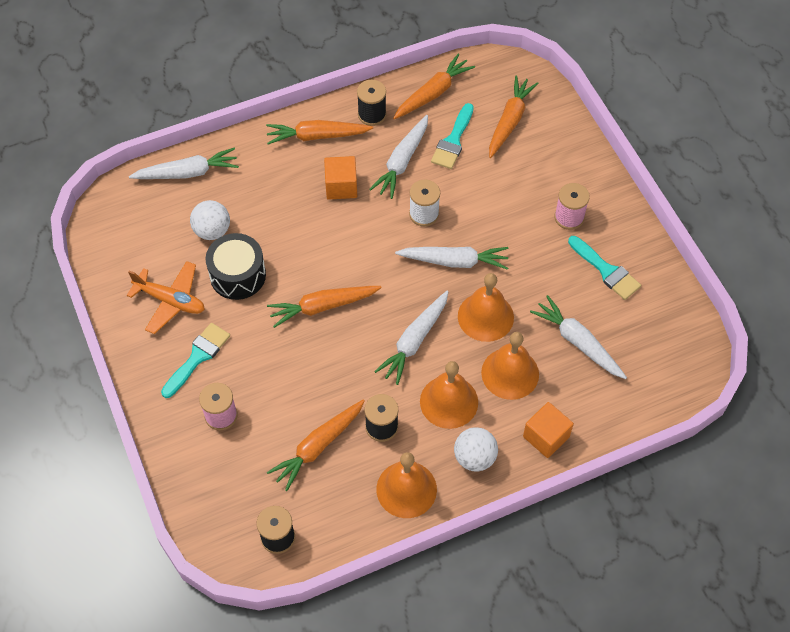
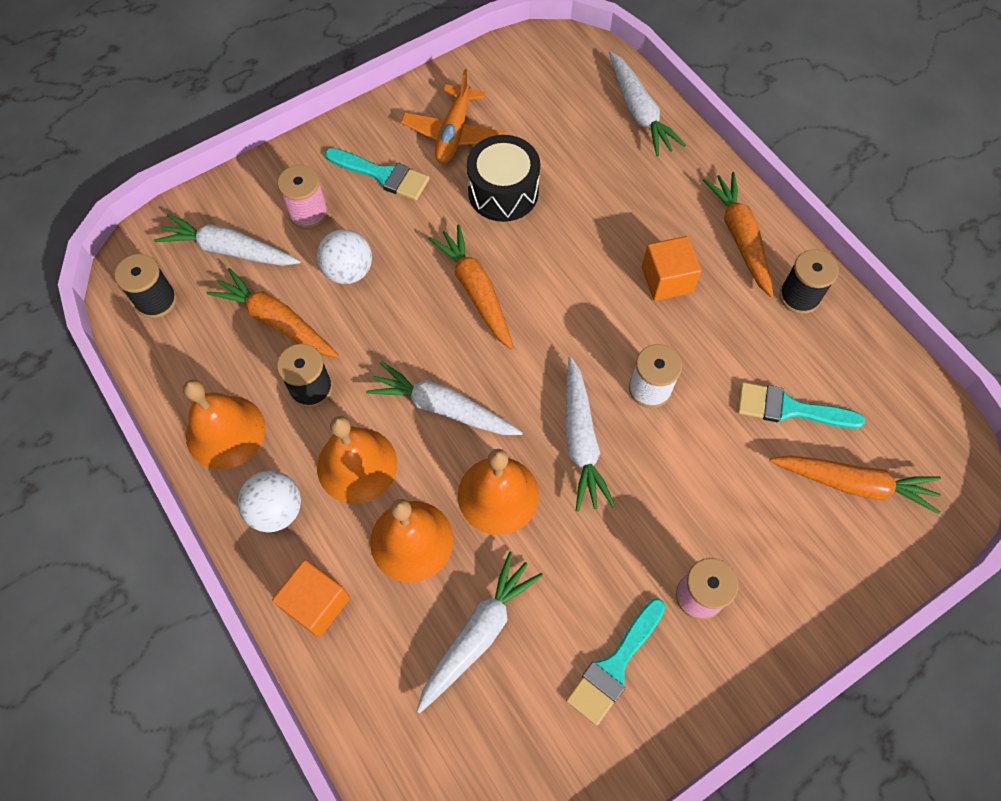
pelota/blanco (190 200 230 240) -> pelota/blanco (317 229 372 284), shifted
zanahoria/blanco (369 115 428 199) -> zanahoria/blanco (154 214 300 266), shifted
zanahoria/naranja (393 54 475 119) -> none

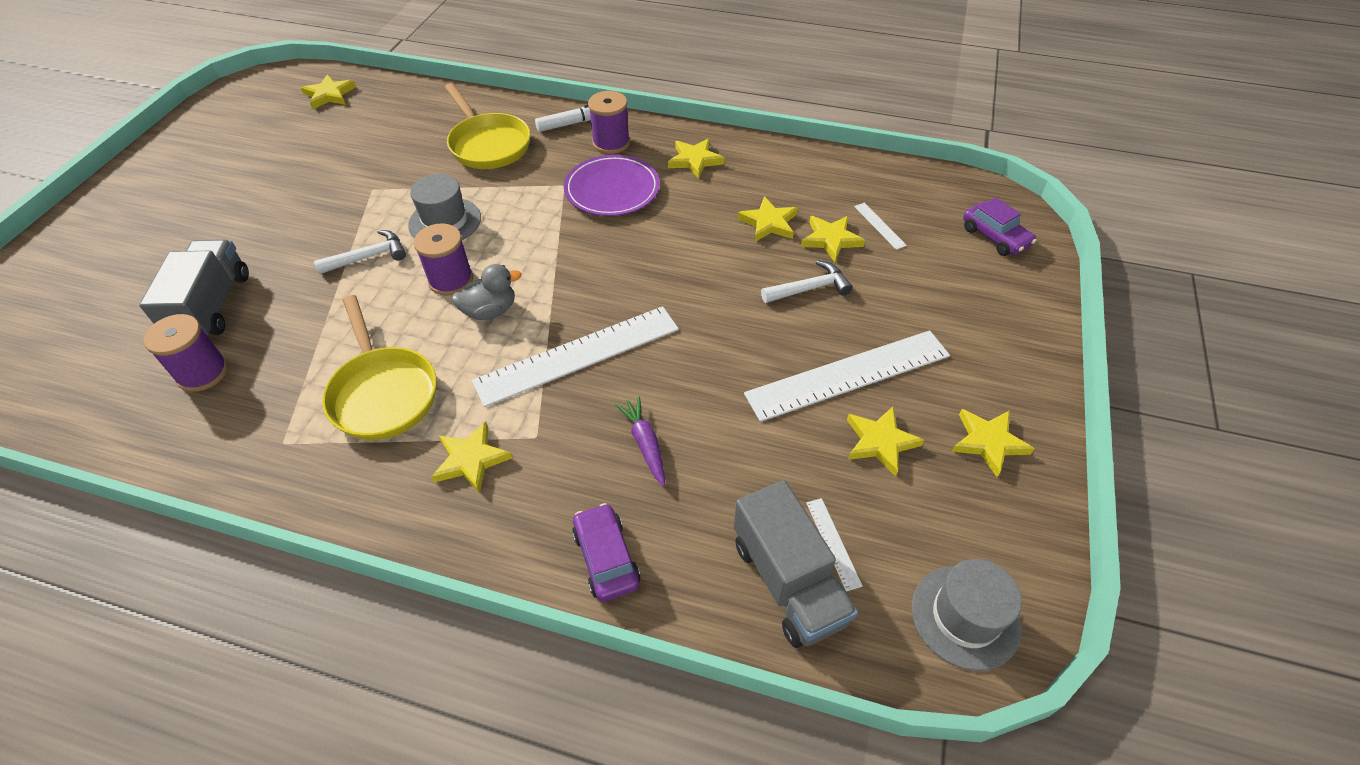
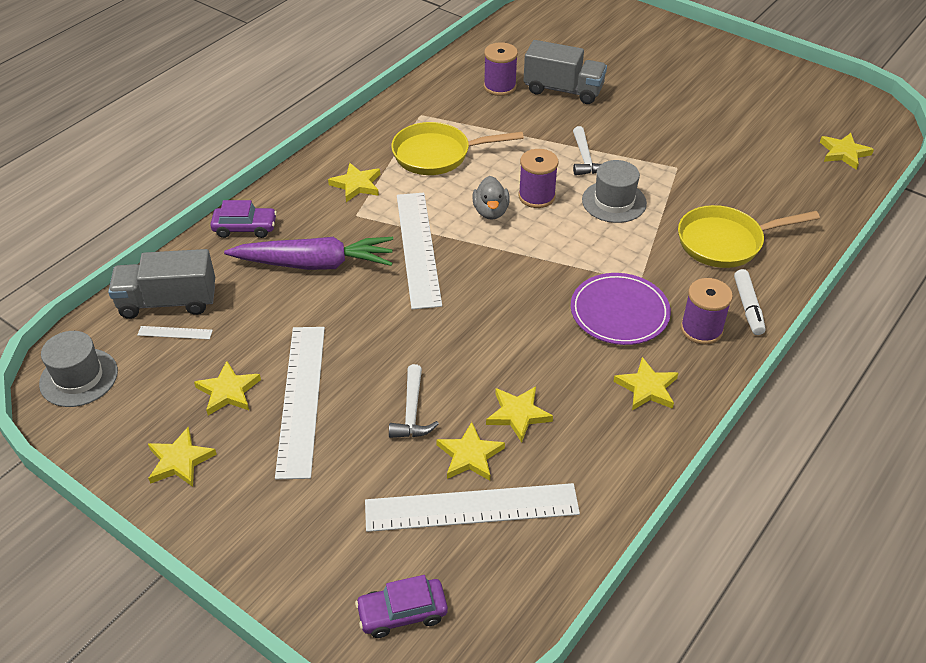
zanahoria/morado (615 396 665 486) -> zanahoria/morado (224 237 393 270), x2.05
regla/blanco (854 203 907 250) -> regla/blanco (365 483 580 532), x2.49

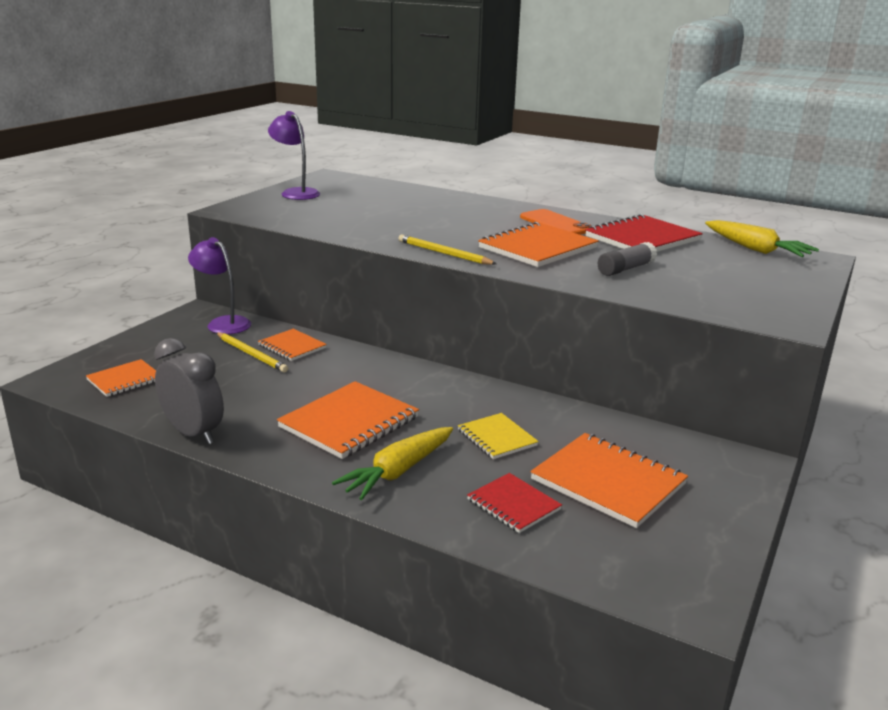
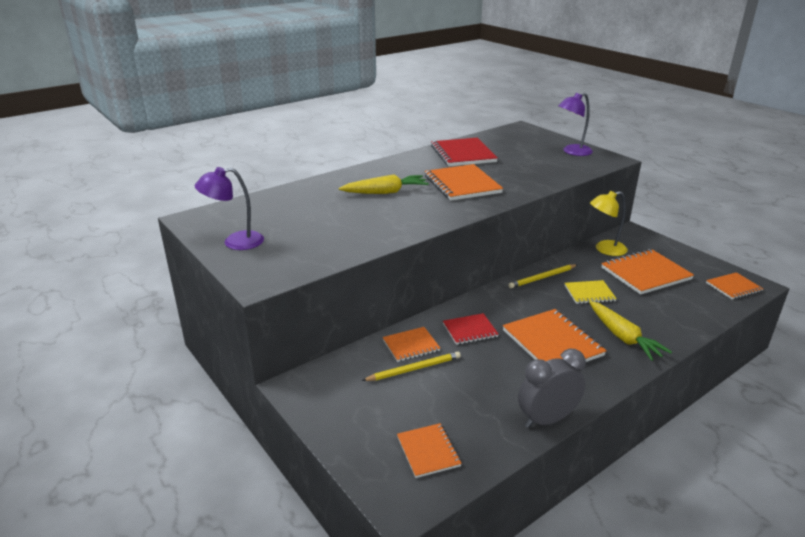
lámpara/morado (188 237 251 334) -> lámpara/morado (558 93 593 156), shifted
lápiz/amarillo (398 235 497 265) -> lápiz/amarillo (508 264 577 288), shifted
cuaderno/rojo (467 473 562 533) -> cuaderno/rojo (443 313 499 345), shifted
móvil/naranja (520 209 591 235) -> none
barra de pegamento/gris (598 242 657 276) -> none
zanahoria/amarillo (705 220 819 257) -> zanahoria/amarillo (339 174 429 194), shifted
none -> lámpara/amarillo (590 191 628 256)
none -> cuaderno/naranja (706 272 763 299)

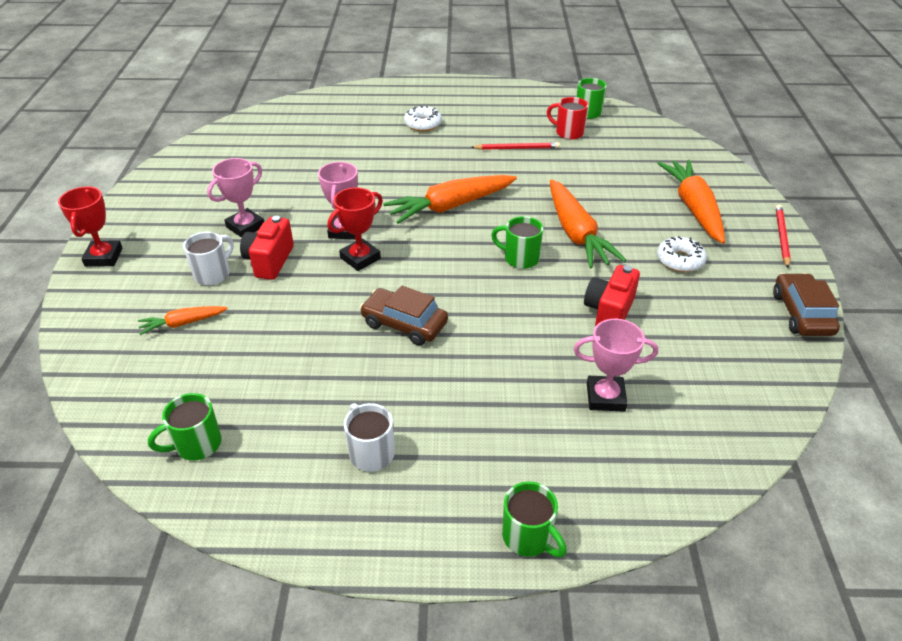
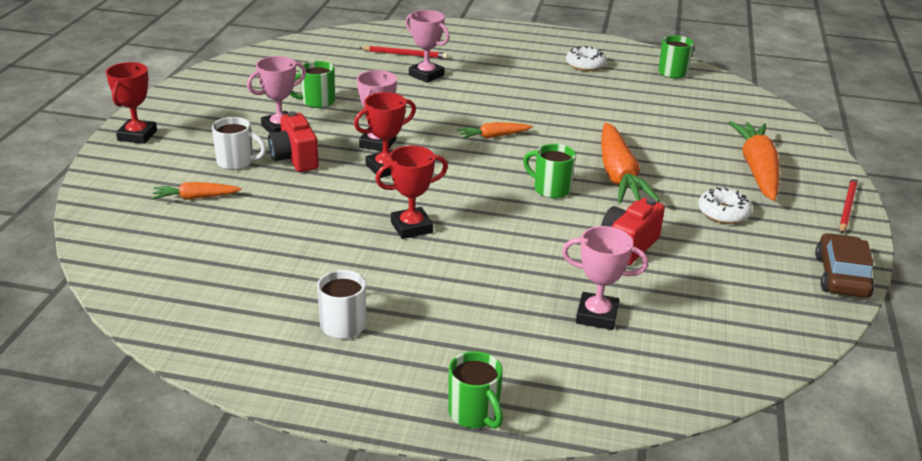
taza/verde (148 393 222 461) -> taza/verde (290 61 335 108), shifted
taza/blanco (183 232 234 285) -> taza/blanco (212 117 267 170), 60 degrees clockwise
cámara/rojo (240 216 294 280) -> cámara/rojo (268 111 319 172), 45 degrees counterclockwise
coche/marrón (360 286 448 346) -> trofeo/rojo (375 146 448 239)
zanahoria/naranja (383 175 517 224) -> zanahoria/naranja (457 122 533 139), x0.51
rosquilla/blanco (404 105 442 131) -> rosquilla/blanco (566 46 607 71), shifted
lápiz/rojo (471 142 560 150) -> lápiz/rojo (360 46 448 59), shifted
taza/rojo (547 97 589 140) -> none
none -> trofeo/rosa (405 10 450 83)

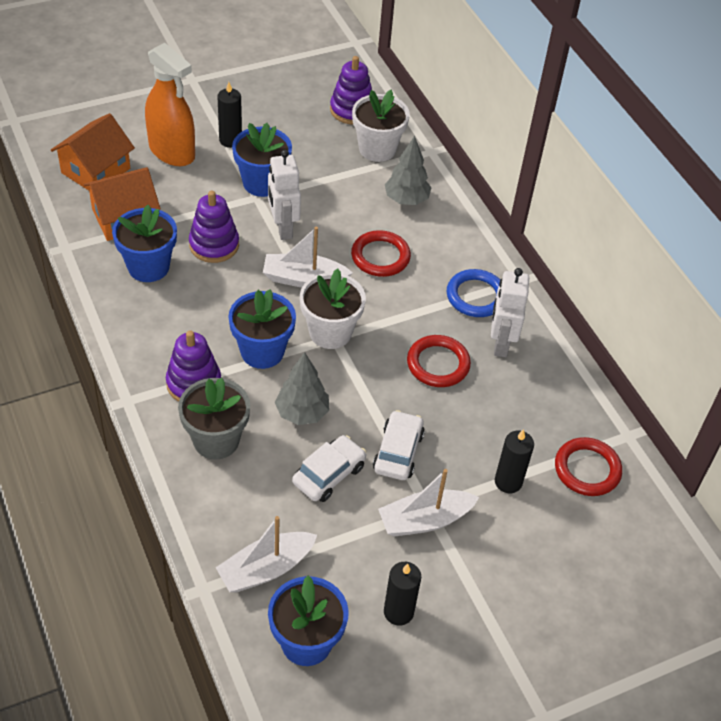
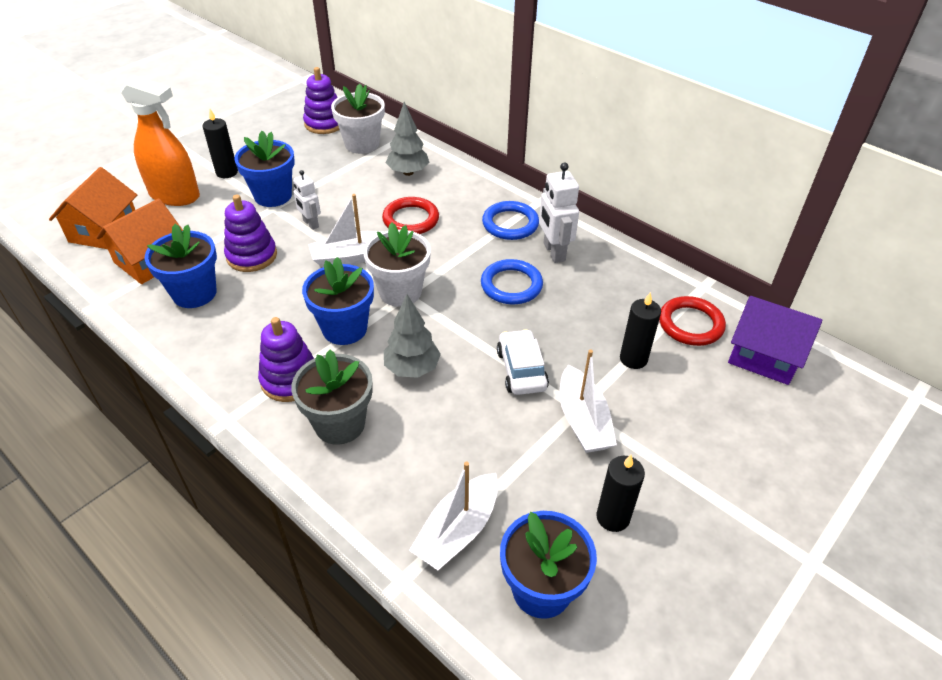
robot/blanco (268 150 301 240) -> robot/blanco (293 170 321 230), x0.63
coche/blanco (292 435 366 502) -> none
barco/blanco (378 469 479 537) -> barco/blanco (560 350 617 453), 60 degrees counterclockwise
anillo/rojo (407 335 471 387) -> anillo/azul (481 259 543 304)
none -> casa/morado (728 296 822 385)

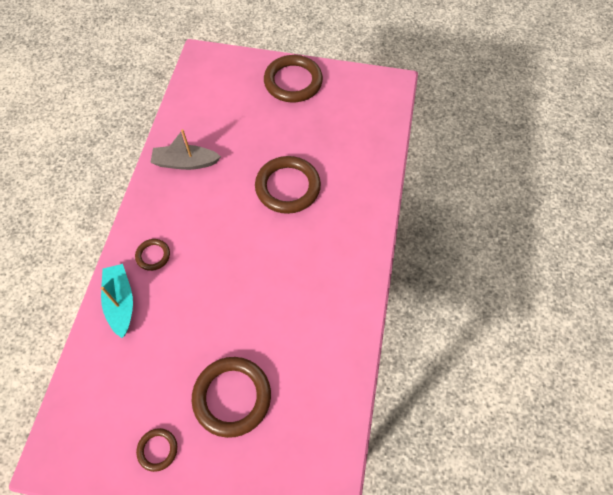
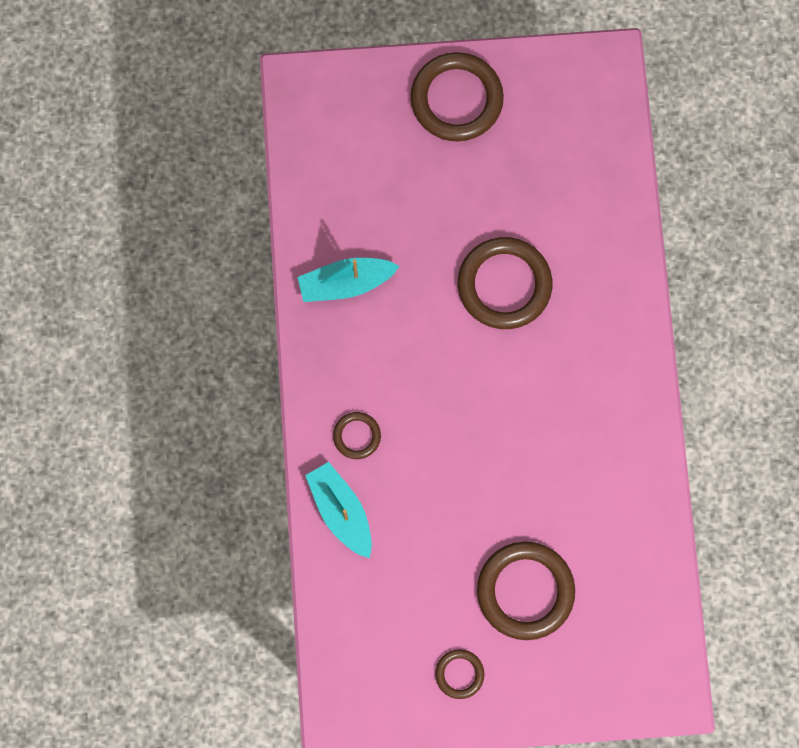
barco/gris (150 129 221 170) -> barco/turquesa (298 258 399 302)

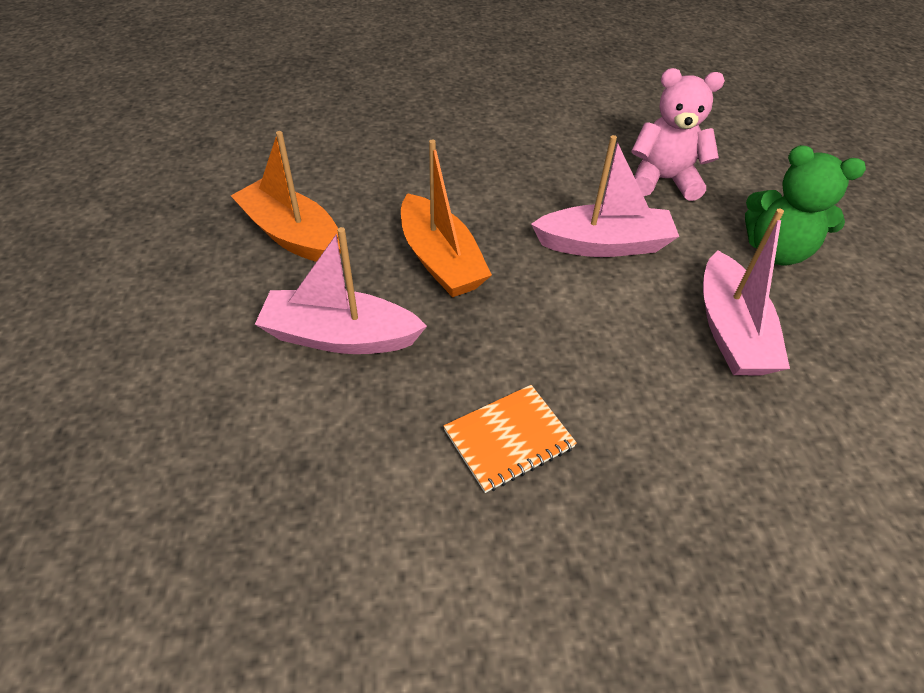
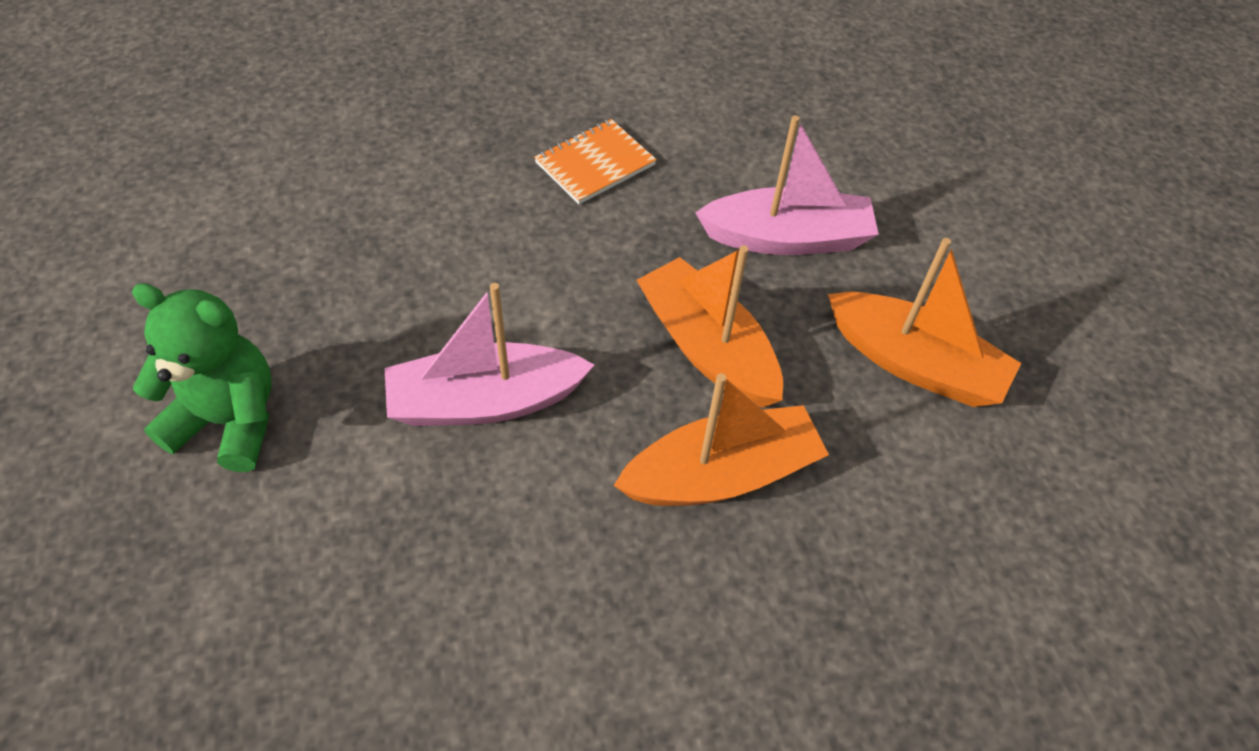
osito/rosa (631 68 725 201) -> none
barco/rosa (703 209 790 375) -> none
none -> barco/naranja (613 373 829 506)

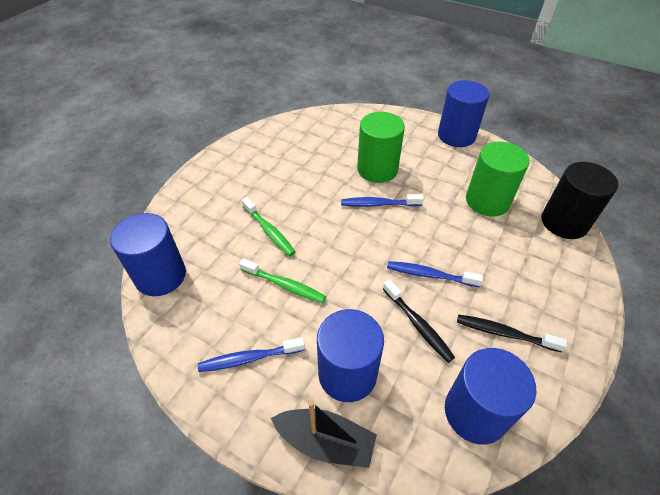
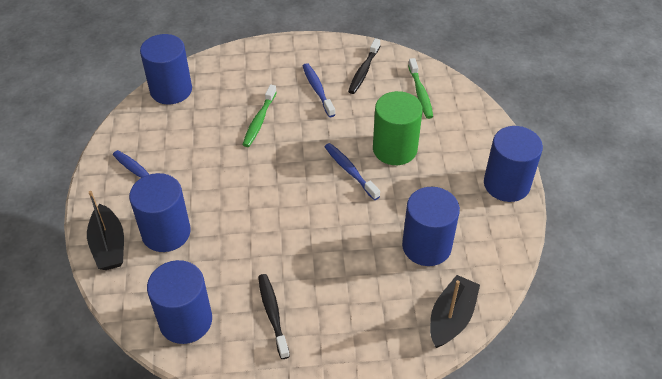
cepillo de dientes/verde (239 258 326 303) -> cepillo de dientes/verde (408 58 433 119), shifted
cepillo de dientes/negro (383 280 455 363) -> cepillo de dientes/negro (348 38 380 94), shifted
cepillo de dientes/azul (387 261 483 287) -> cepillo de dientes/azul (303 63 335 117), shifted
cilindro/verde (466 142 530 217) -> cilindro/azul (402 187 460 266)
cilindro/negro (542 162 618 239) -> barco/negro (430 275 480 348)

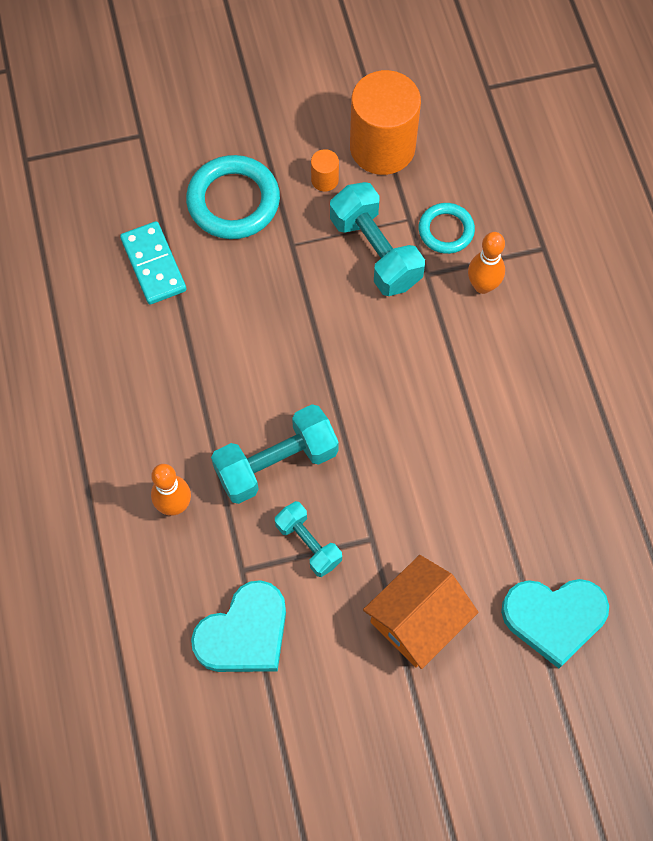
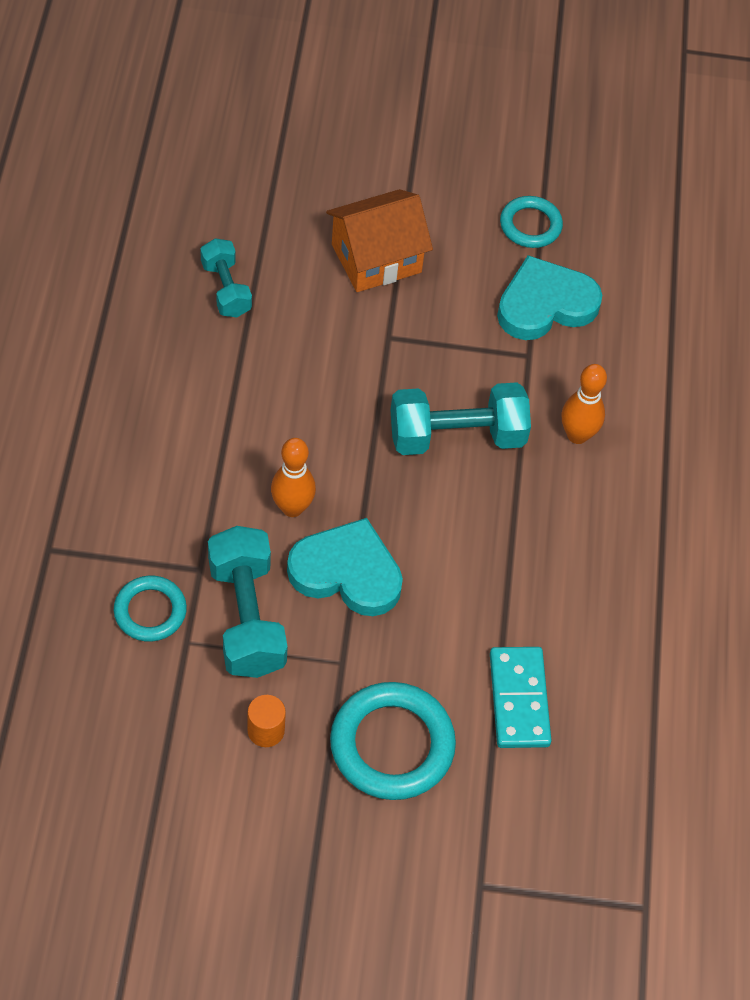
mancuerna/turquesa (275 501 342 577) -> mancuerna/turquesa (200 238 252 317), shifted
cilindro/naranja (350 70 421 175) -> none
bolo/naranja (468 232 505 294) -> bolo/naranja (271 438 316 517), shifted
corazón/turquesa (501 579 609 668) -> corazón/turquesa (287 518 403 616), shifted
none -> anillo/turquesa (500 196 563 248)

